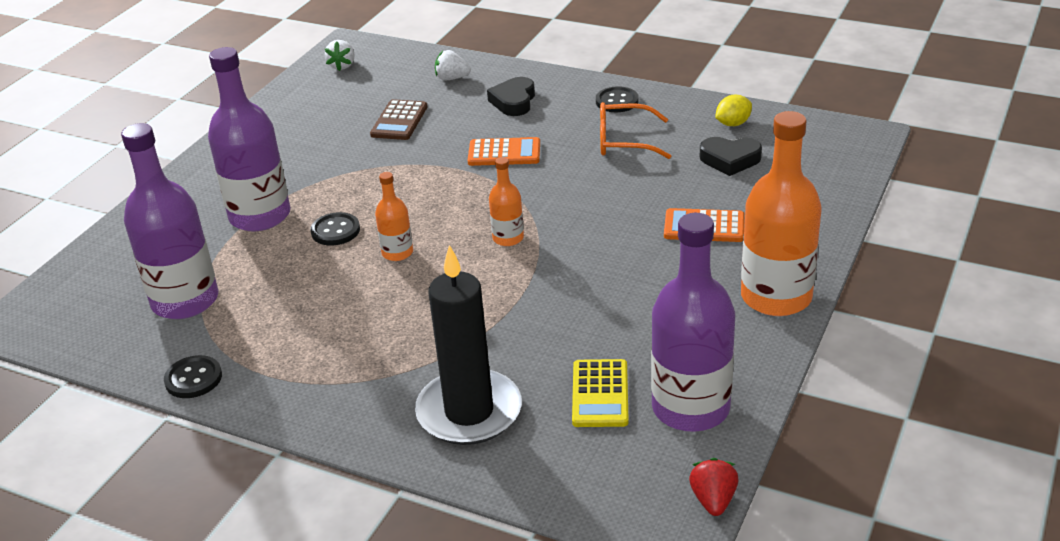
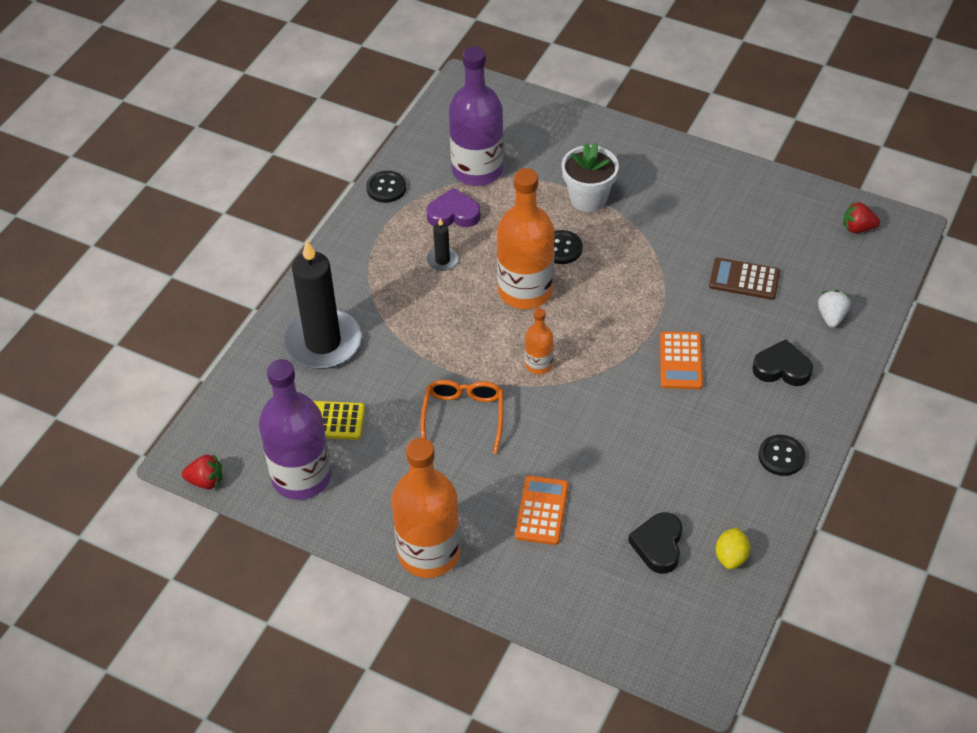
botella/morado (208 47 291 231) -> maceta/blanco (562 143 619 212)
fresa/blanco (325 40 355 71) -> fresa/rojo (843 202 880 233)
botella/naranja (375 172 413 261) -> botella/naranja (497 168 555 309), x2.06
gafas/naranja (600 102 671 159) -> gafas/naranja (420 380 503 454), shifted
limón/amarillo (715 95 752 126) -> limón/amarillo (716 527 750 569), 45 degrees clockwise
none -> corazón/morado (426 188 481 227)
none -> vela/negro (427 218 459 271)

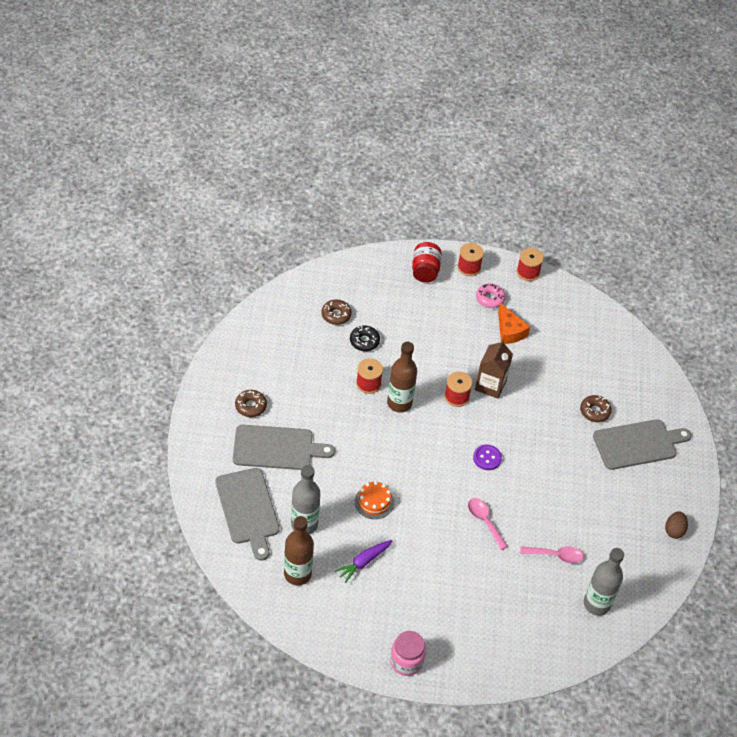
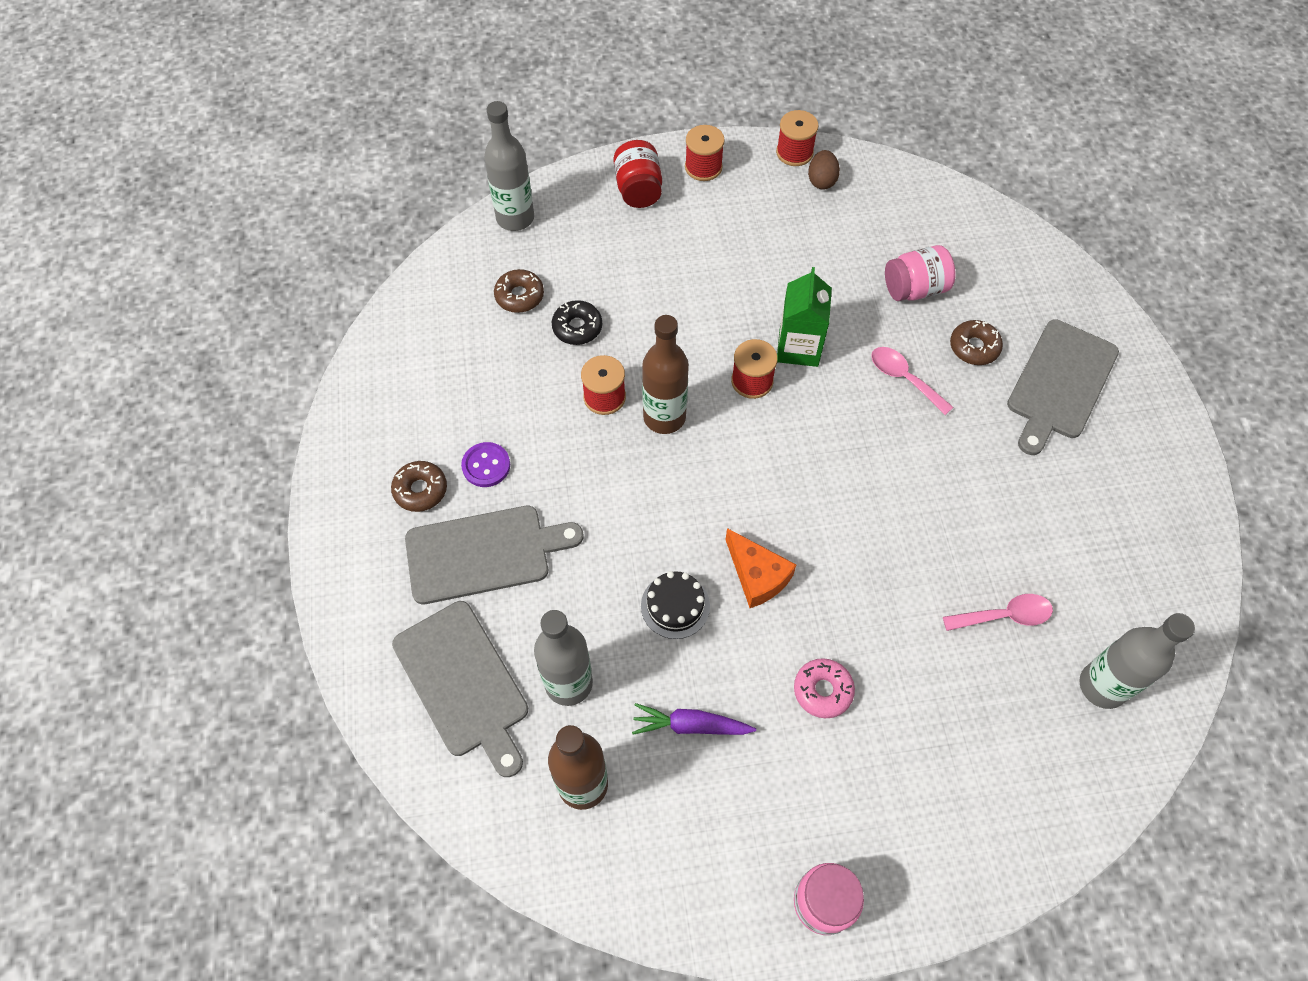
zanahoria/morado (335 540 392 583) -> zanahoria/morado (632 703 756 735), 60 degrees clockwise
tarta/naranja (355 481 394 519) -> tarta/negro (641 571 710 639)
cuchara/rosa (468 498 508 550) -> cuchara/rosa (871 347 953 415), shifted
botón/morado (473 444 502 470) -> botón/morado (461 442 510 487), shifted
cartón de leche/marrón (475 339 513 399) -> cartón de leche/verde (777 267 832 367)
rosquilla/rosa (476 284 506 308) -> rosquilla/rosa (794 658 855 718), shifted
queso/naranja (498 303 530 344) -> queso/naranja (725 528 796 608), shifted
tabla de cortar/gris (593 419 692 470) -> tabla de cortar/gris (1007 319 1119 455), 150 degrees clockwise
huevo/marrón (665 511 688 539) -> huevo/marrón (808 150 840 190), shifted
none -> botella/gris (484 101 534 231)
none -> tarro/rosa (885 245 956 301)

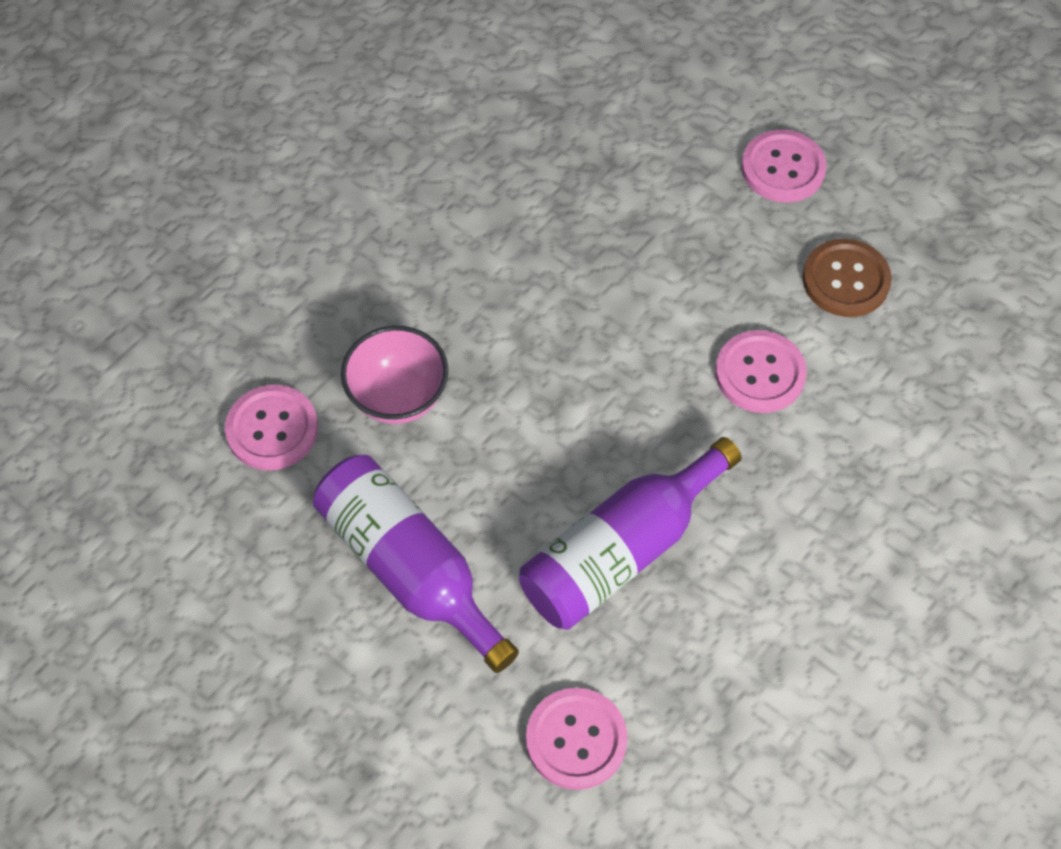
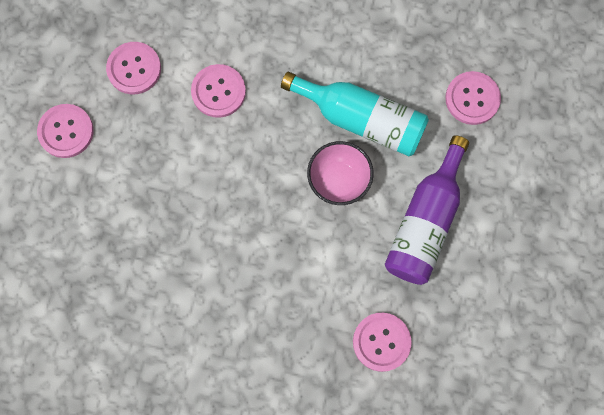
cuenco/rosa (341 326 448 424) -> cuenco/rosa (307 141 374 205), shifted
botella/morado (519 437 742 629) -> botella/turquesa (281 72 429 156)
botón/marrón (803 239 892 317) -> botón/rosa (106 42 161 94)

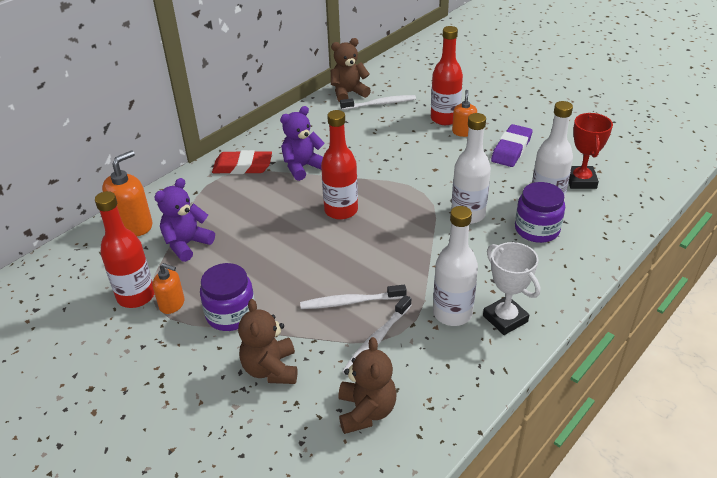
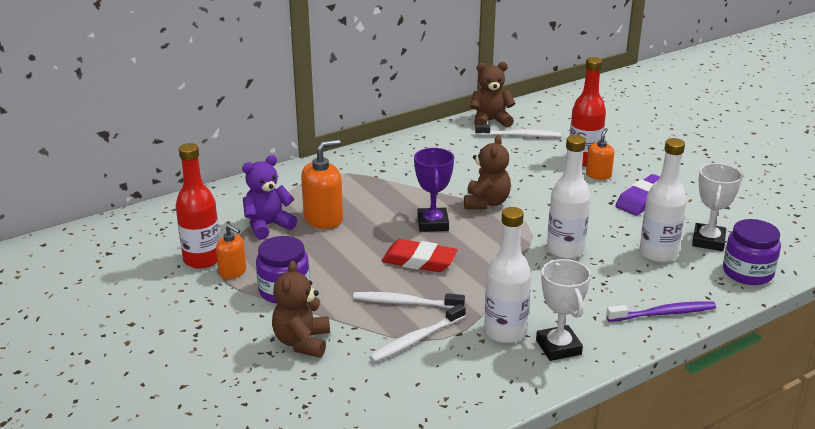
dispensador de jabón/naranja (102 150 152 236) -> dispensador de jabón/naranja (301 139 343 229), shifted
goma de borrar/rojo (212 150 272 174) -> goma de borrar/rojo (382 239 458 272), shifted
osito/morado (280 106 325 181) -> none
botella/rojo (321 110 358 220) -> trofeo/morado (414 148 454 232)
osito/marrón (338 337 397 434) -> osito/marrón (464 135 511 209), shifted
tarro/morado (515 182 565 243) -> tarro/morado (723 219 781 285), shifted
trofeo/rojo (569 113 613 189) -> trofeo/blanco (692 163 743 251)
none -> cepillo de dientes/morado (606 301 716 322)

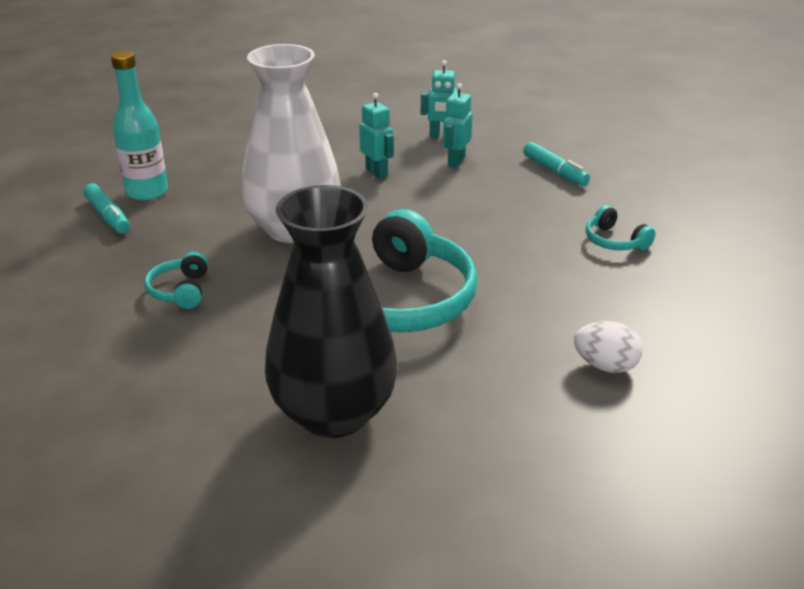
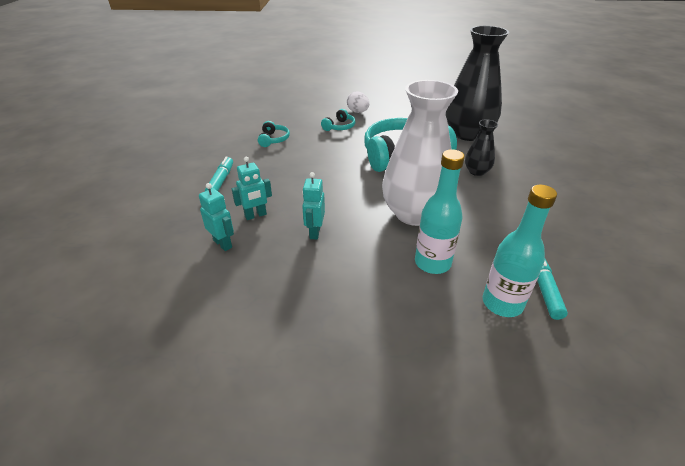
auriculares/turquesa (145 252 208 309) -> auriculares/turquesa (321 109 355 131), shifted
none -> botella/turquesa (415 149 465 274)
none -> florero/negro (465 119 498 176)

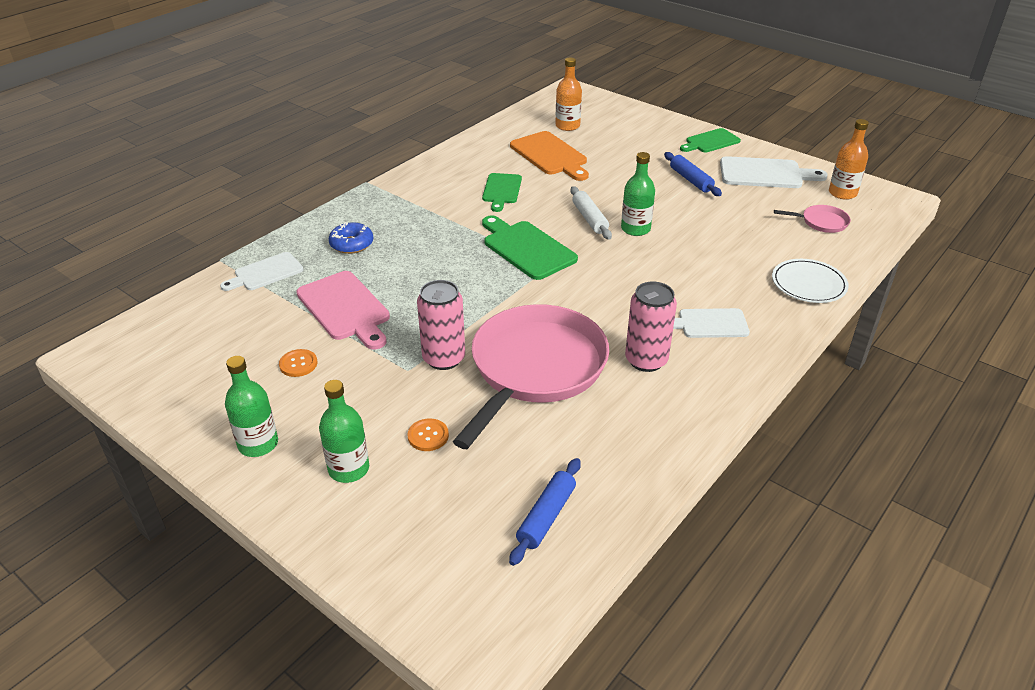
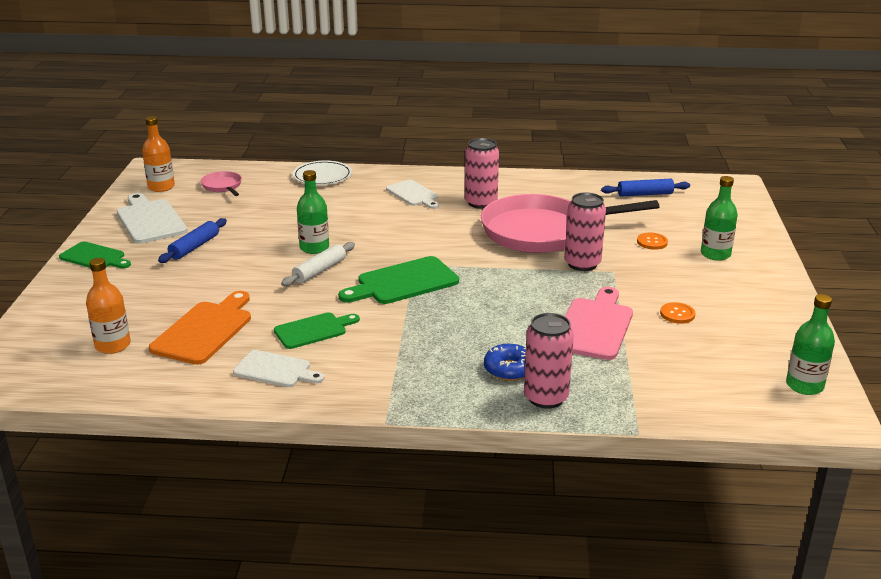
tabla de cortar/blanco (220 252 303 291) -> tabla de cortar/blanco (233 350 325 387), shifted
botella/verde (225 356 278 457) -> botella/verde (786 294 835 395), shifted
tabla de cortar/verde (482 215 578 280) -> tabla de cortar/verde (338 256 459 304), 45 degrees clockwise
none -> lata/rosa (524 313 574 408)

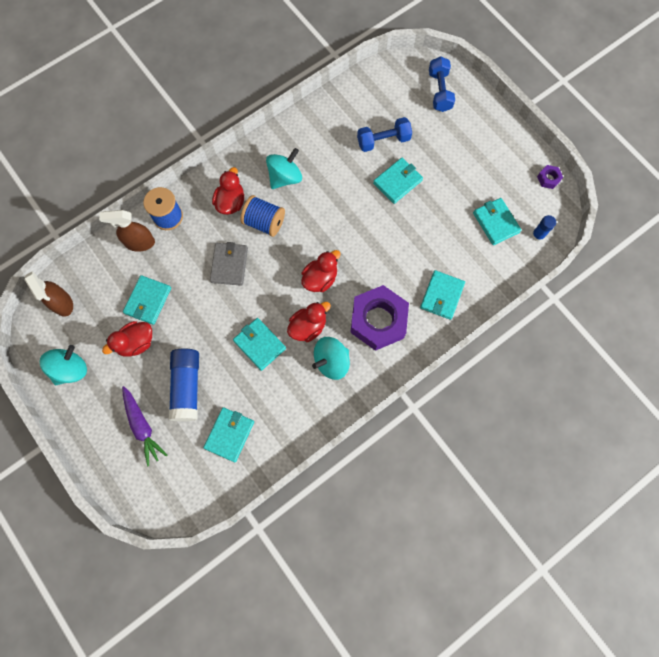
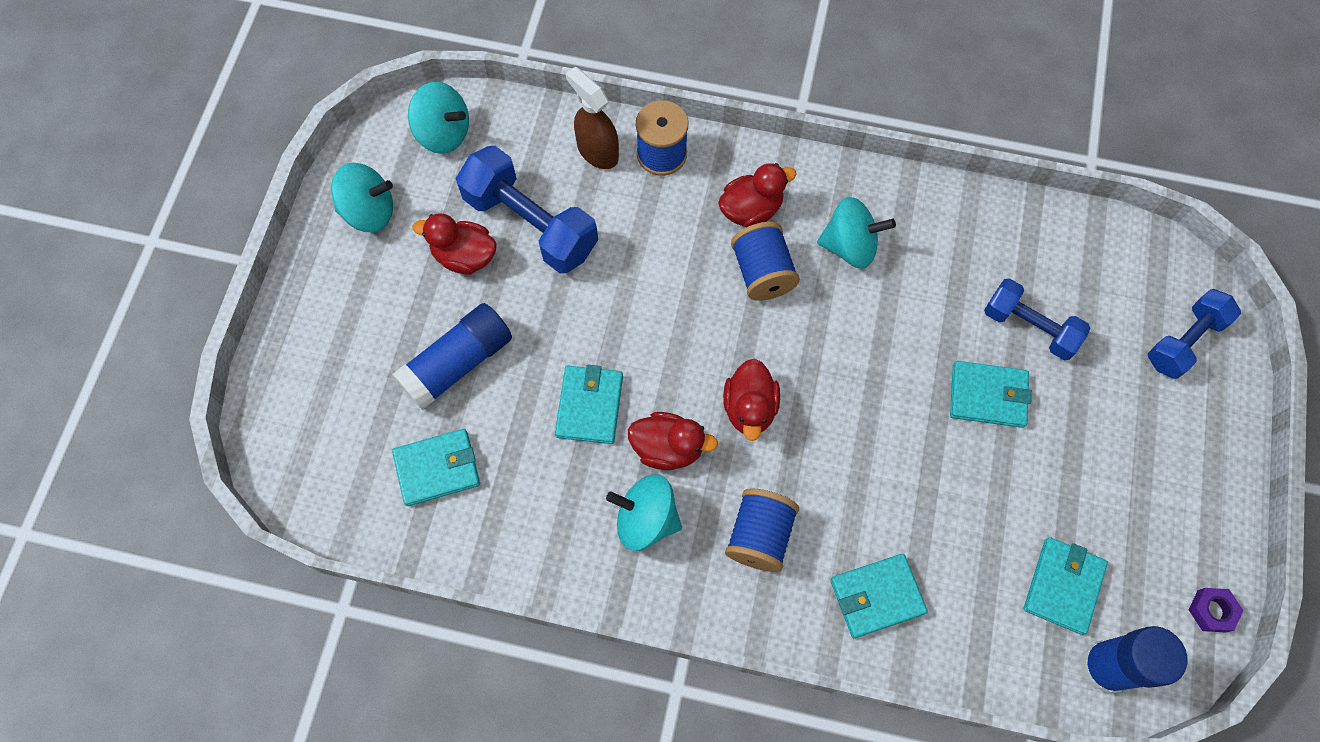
pulverizador/marrón (25 271 73 317) -> peonza/turquesa (408 82 469 154)
zanahoria/morado (122 386 168 467) -> none
cartera/turquesa (123 275 171 325) -> mancuerna/azul (456 146 598 273)
cartera/gris (210 242 248 286) -> none
pato/rojo (301 250 341 292) -> pato/rojo (723 359 780 441), 90 degrees clockwise
tuerca/morado (350 285 409 351) -> carrete/azul (725 488 799 572)
barra de pegamento/azul (532 215 556 241) -> barra de pegamento/azul (1080 626 1187 693), x1.93

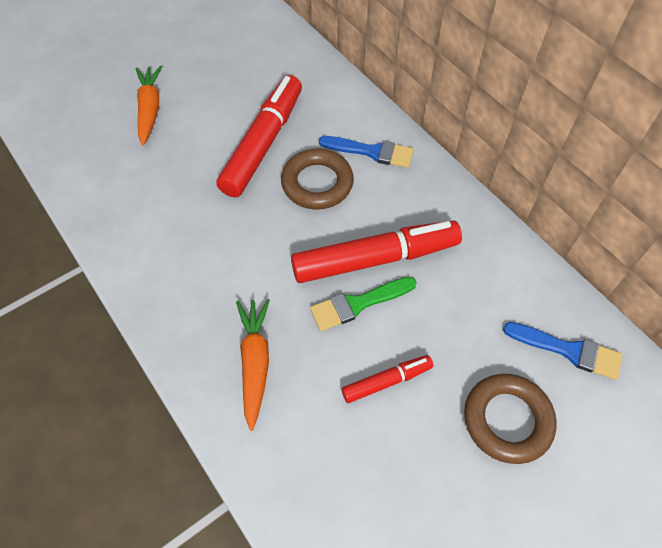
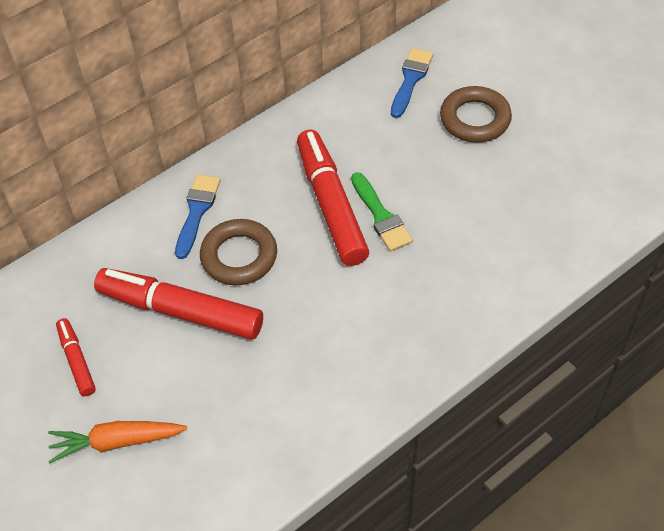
zanahoria/naranja (236 299 270 431) -> none
rotulador/rojo (341 355 433 403) -> rotulador/rojo (56 318 96 396), shifted

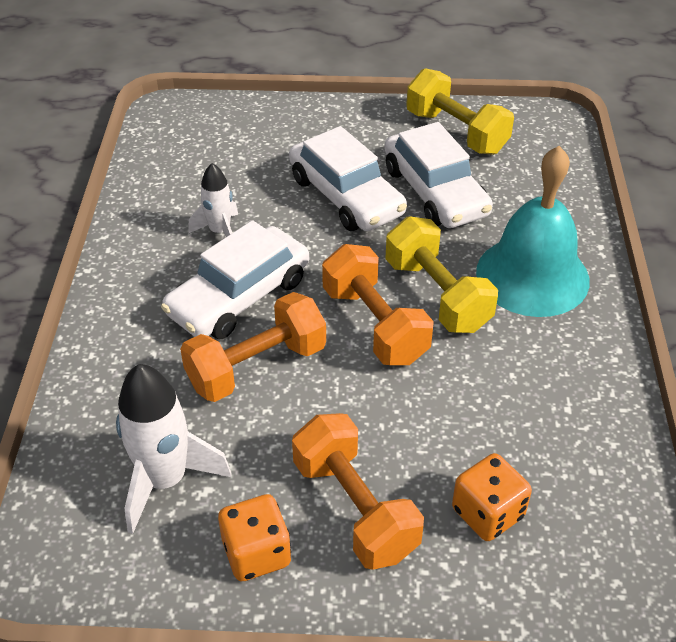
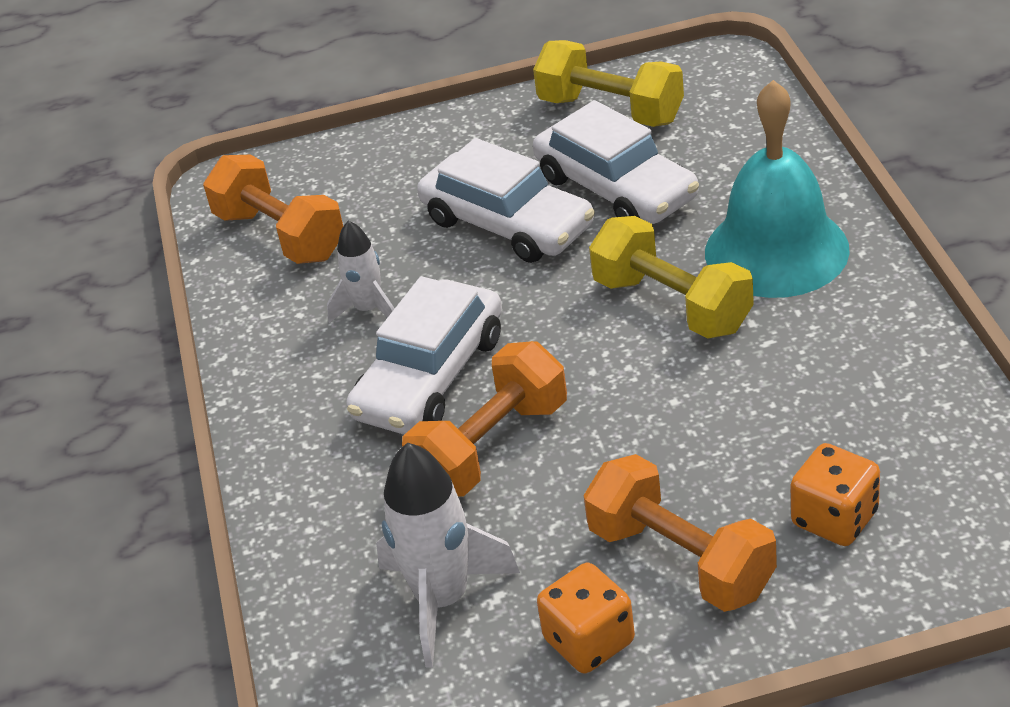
mancuerna/naranja (322 244 434 365) -> mancuerna/naranja (203 155 343 264), shifted

